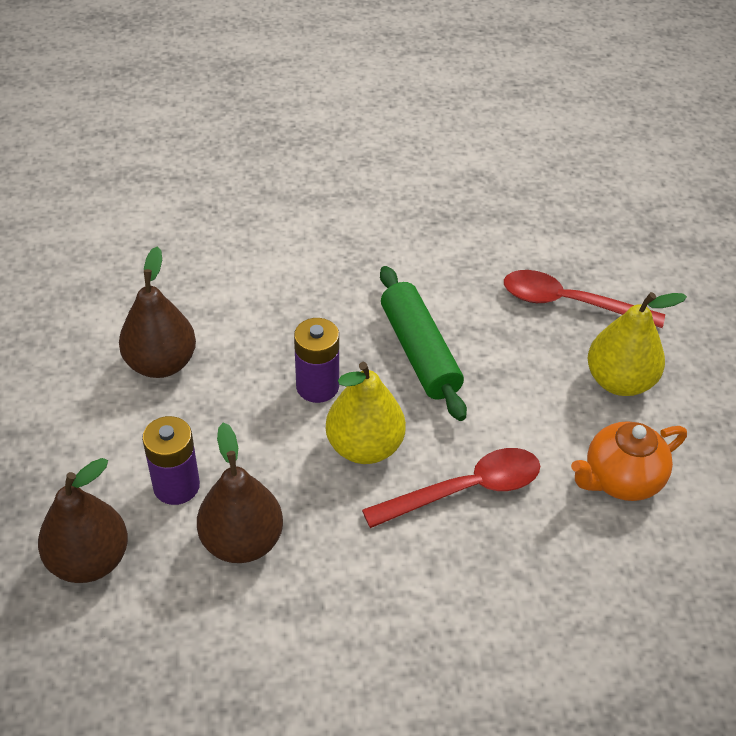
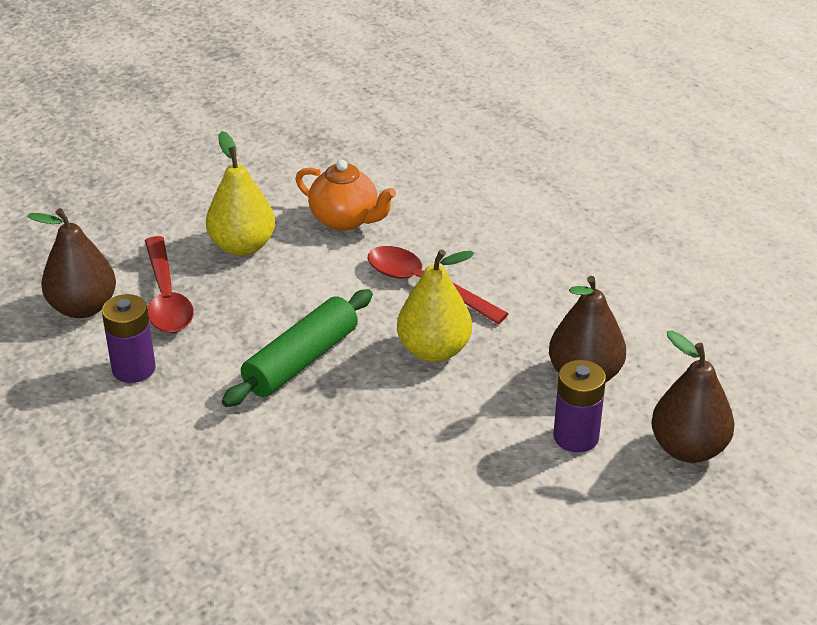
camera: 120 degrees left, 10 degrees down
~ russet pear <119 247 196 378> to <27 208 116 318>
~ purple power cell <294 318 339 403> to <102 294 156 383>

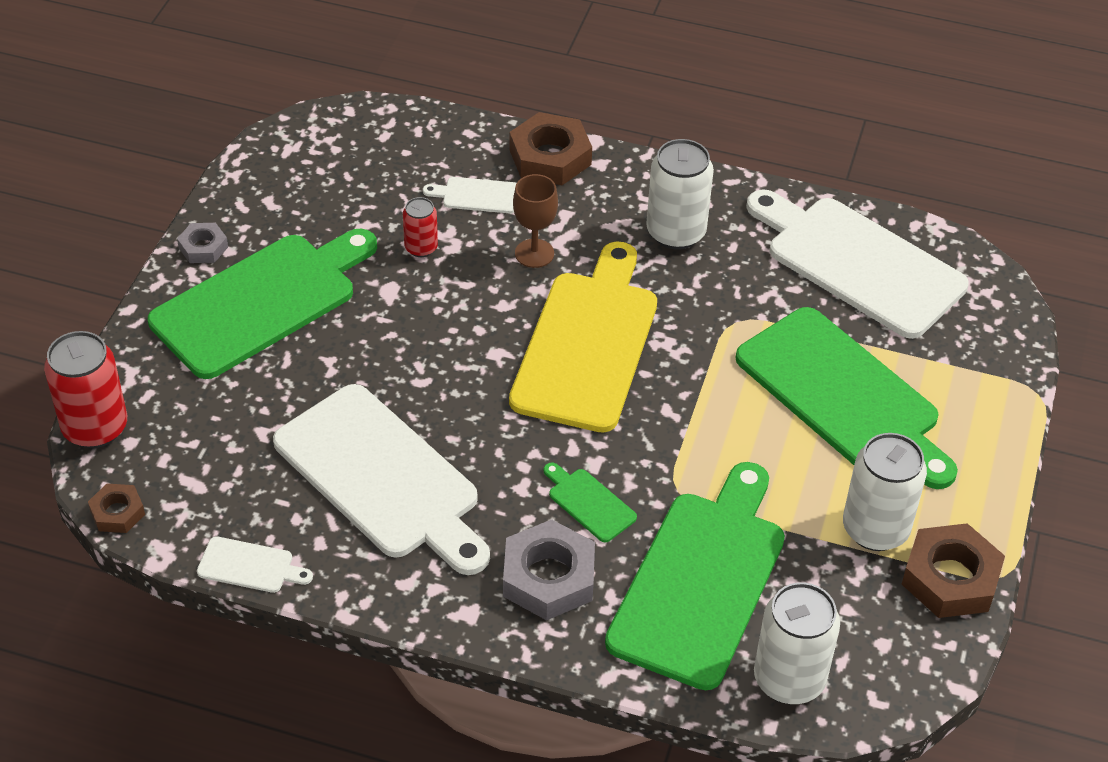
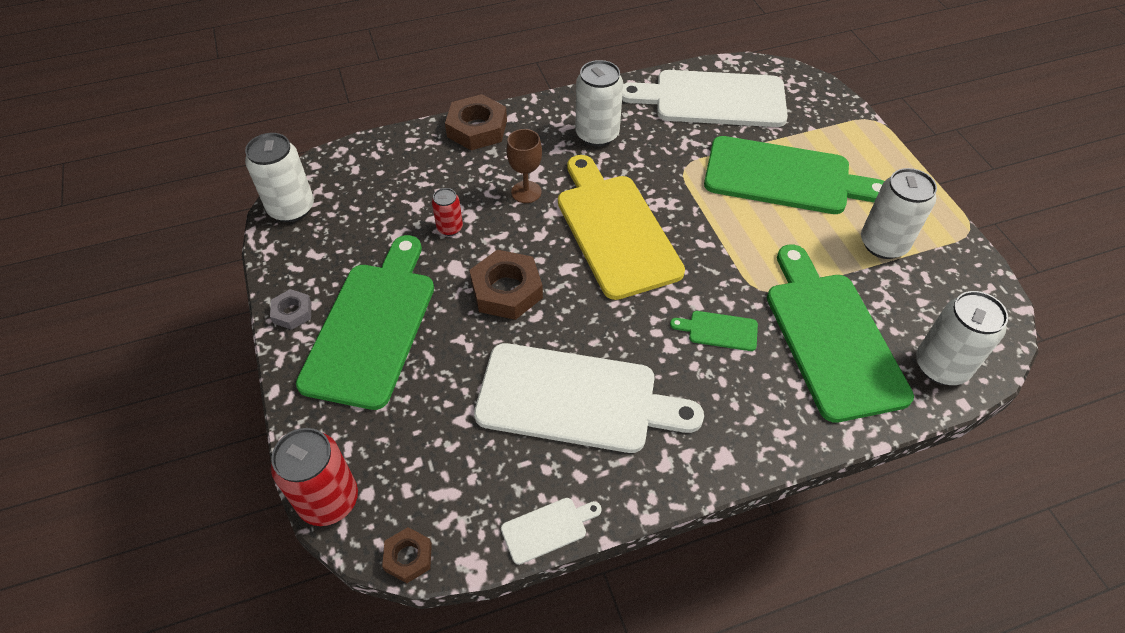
camera: 35 degrees left, 5 degrees up
- pure white cutting board <423 177 517 213>
- gray hexagon nut <503 519 595 620>
+ pure white soda can <245 133 314 222>
~ russet hexagon nut <901 523 1005 618> to <469 250 543 320>

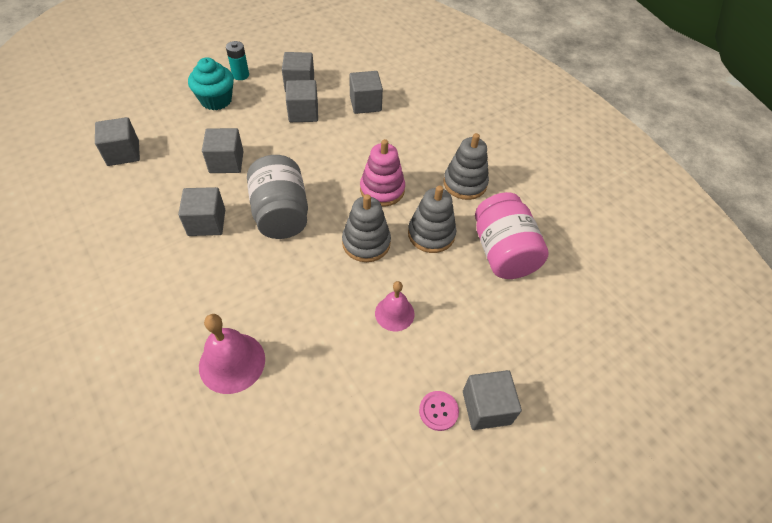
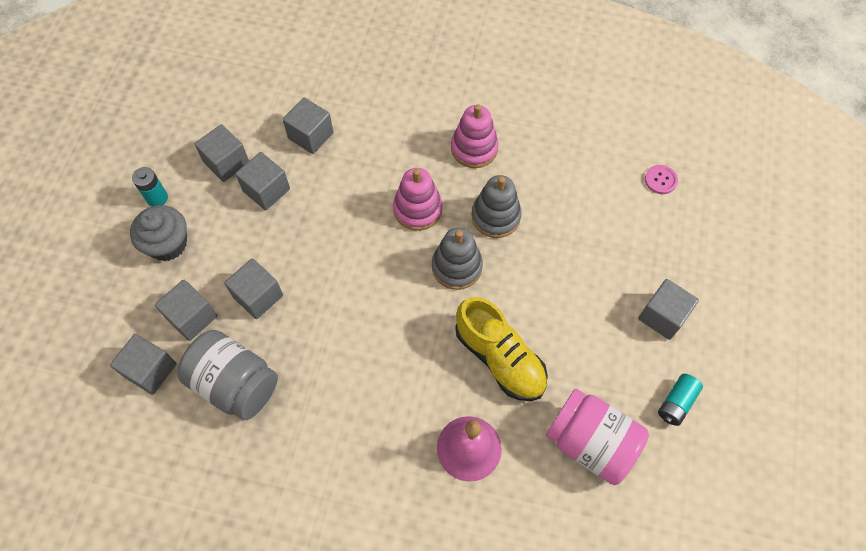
camera: 40 degrees left, 10 degrees up
- rose-pink school bell <375 281 415 331>
+ yellow shoe <455 297 548 401>
+ turquoise power cell <658 374 703 426>
~ gray block <178 187 225 236> to <155 280 217 341>
~ gray jam jar <247 155 308 239> to <177 330 278 420>
~ rose-pink sewing button <419 391 459 431> to <645 165 678 194>
~ rose-pink jam jar <475 192 549 279> to <546 389 649 485>
~ turquoise muffin <188 57 234 110> to gray muffin <130 205 187 261>
~ gray stacking rings <443 133 489 200> to rose-pink stacking rings <451 104 499 168>

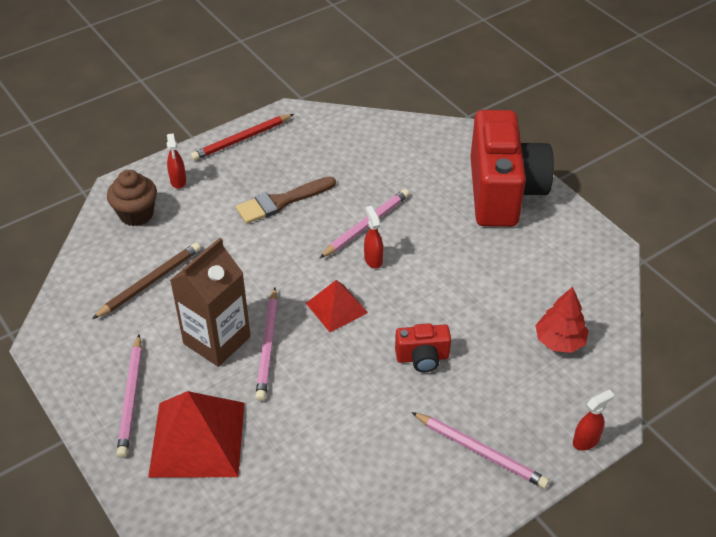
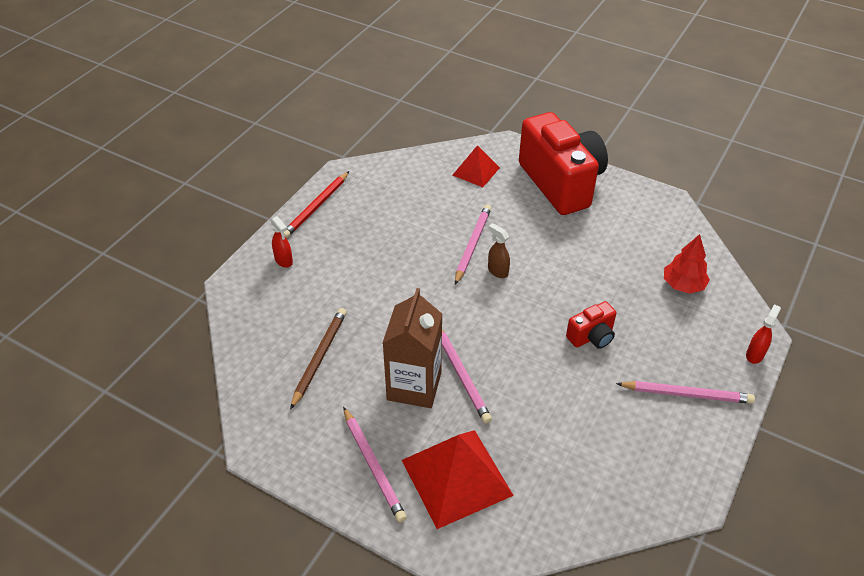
camera: 25 degrees left, 0 degrees up
- russet muffin <107 170 157 226>
- russet paintbrush <236 176 336 224>
~ scarlet pyramid shape <306 280 368 332> to <453 145 500 187>
~ scarlet spray bottle <364 206 383 269> to russet spray bottle <488 223 510 278>

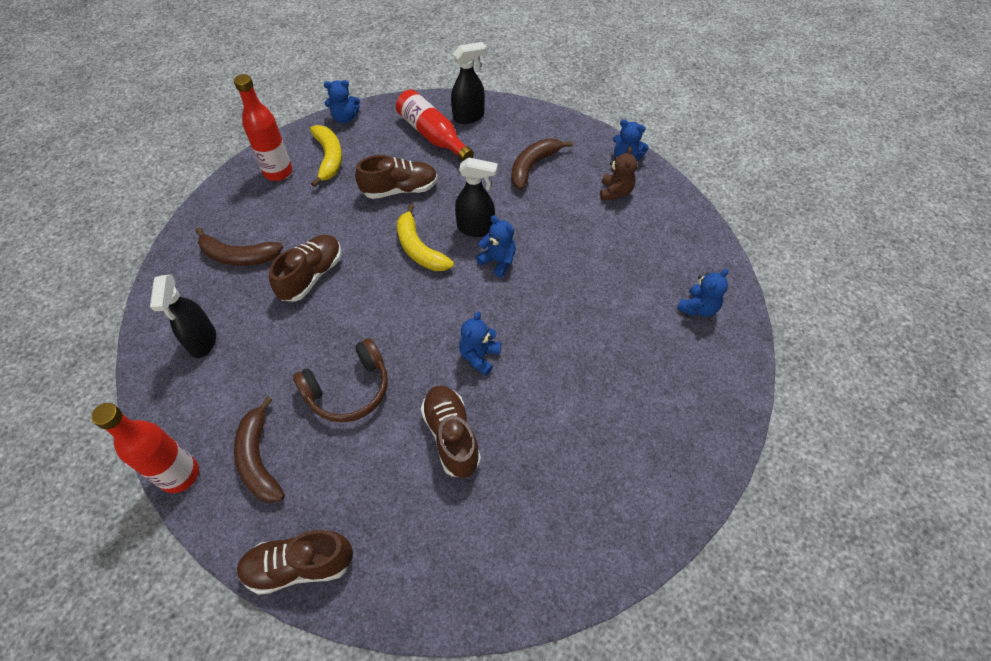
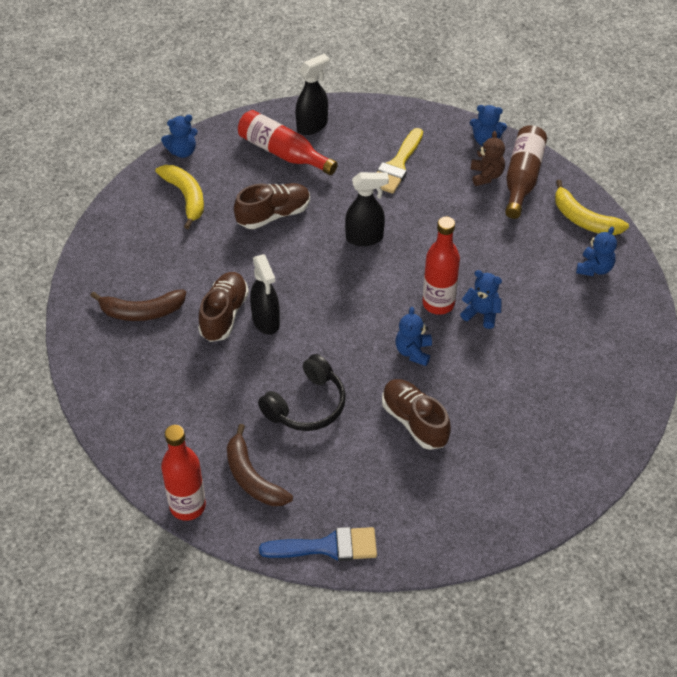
camera: 15 degrees left, 5 degrees down
+ russet flask <505 125 547 219>
~ black spray bottle <150 275 216 358> to <250 254 280 335>
~ scarlet flask <234 74 292 181> to <423 217 460 315>
~ yellow banana fruit <397 204 454 271> to <555 180 629 235>
~ blue stuffed bear <476 215 516 277> to <460 270 502 329>
~ russet shoe <237 530 353 595> to blue paintbrush <259 527 377 561>
~ russet banana fruit <511 139 573 190> to yellow paintbrush <377 128 423 194>
~ russet headset <293 338 388 422> to black headset <258 354 346 431>

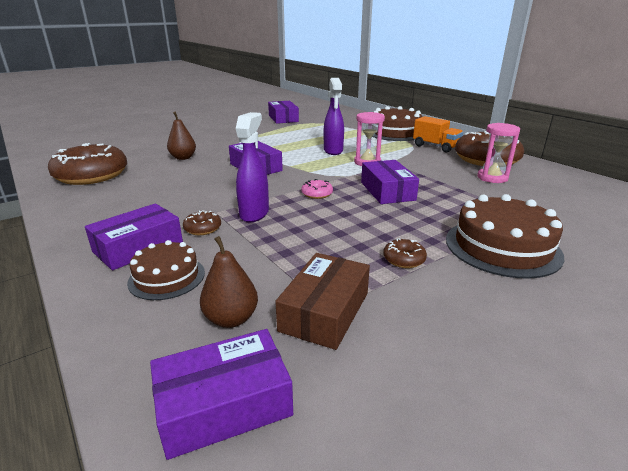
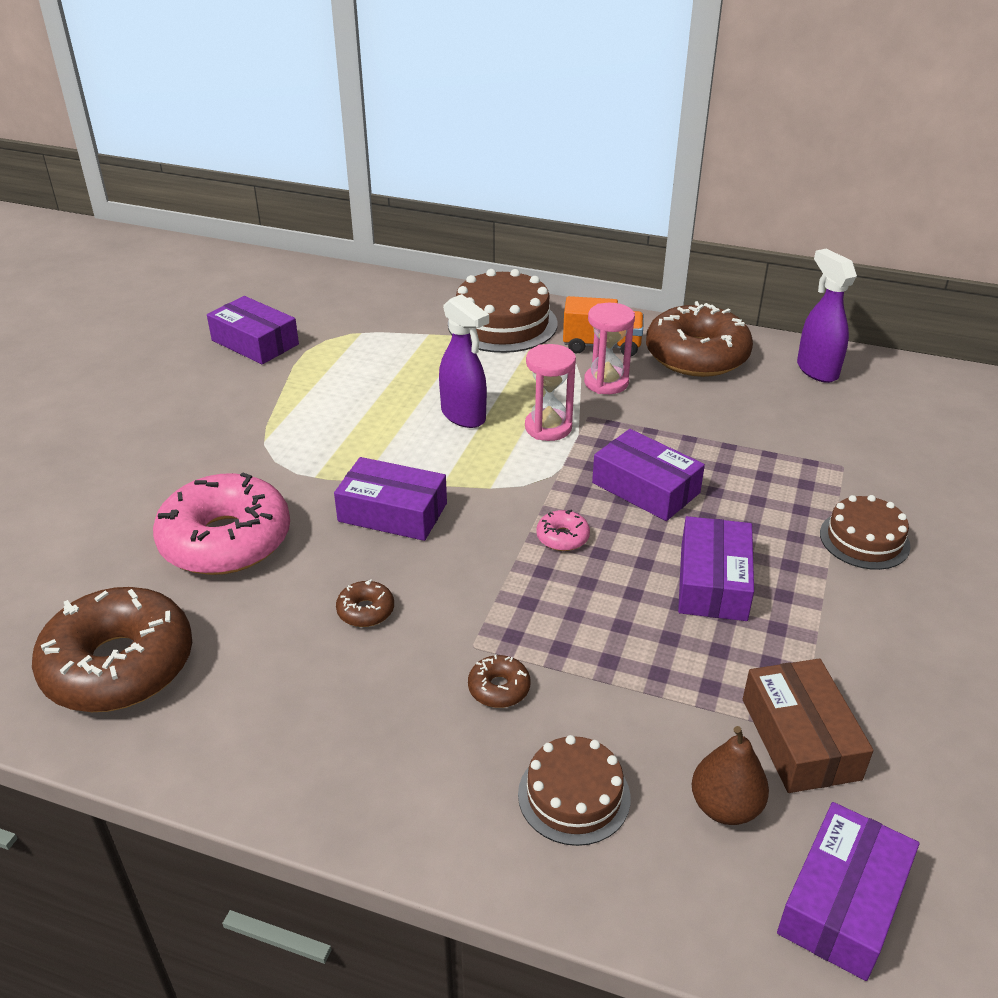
camera: 35 degrees left, 10 degrees up
~ purple parcel <85 203 183 270> to <678 516 754 621>
~ purple spray bottle <236 112 269 222> to <797 249 857 383>
~ russet donut <383 238 427 268> to <336 579 394 627>
~ rose-pink sandglass <477 123 520 183> to <584 303 635 394>
~ russet pear <167 112 196 160> to rose-pink donut <153 472 290 575>
~ russet layer cake <446 194 564 279> = <820 495 911 570> x0.60

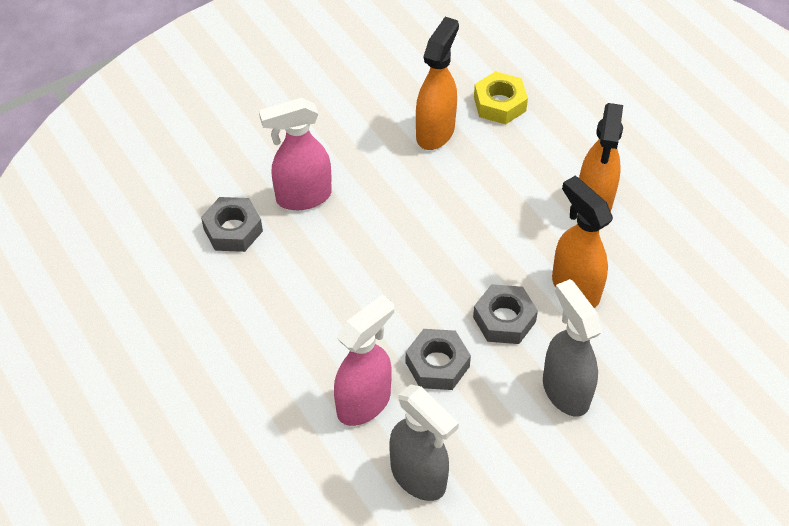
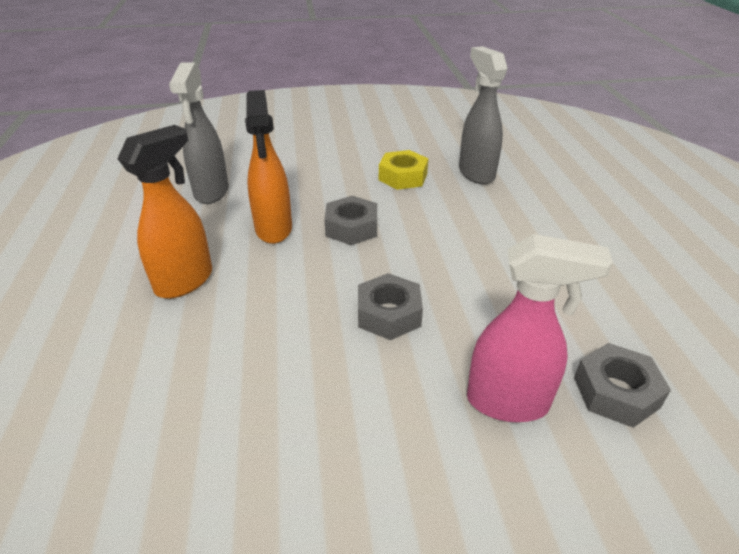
camera: 155 degrees left, 15 degrees down
- rose-pink spray bottle <334 295 394 426>
- orange-coloured spray bottle <416 17 459 150>
~ gray hexagon nut <406 329 471 390> to <358 273 423 340>
~ yellow hexagon nut <474 71 528 125> to <379 150 429 190>
~ gray spray bottle <543 279 603 417> to <169 62 229 204>

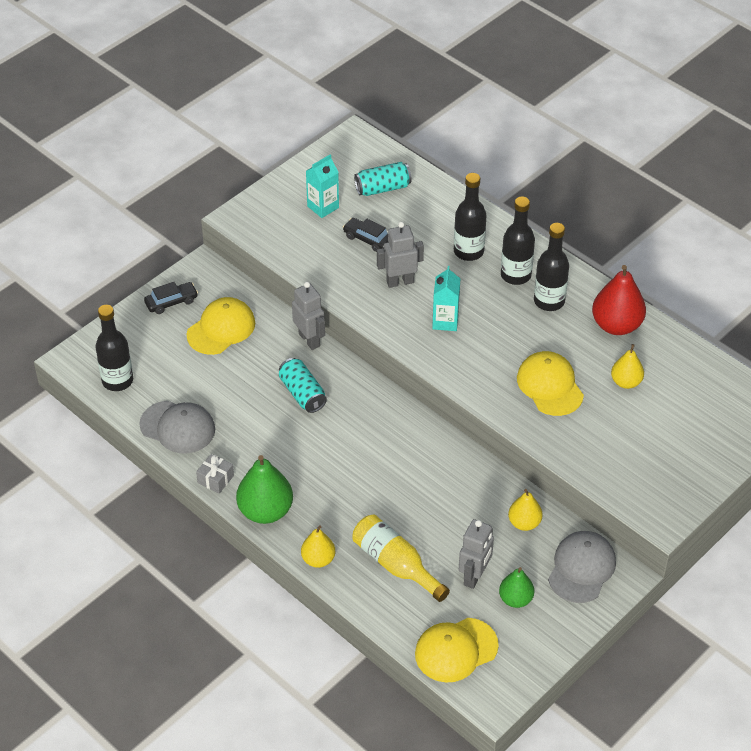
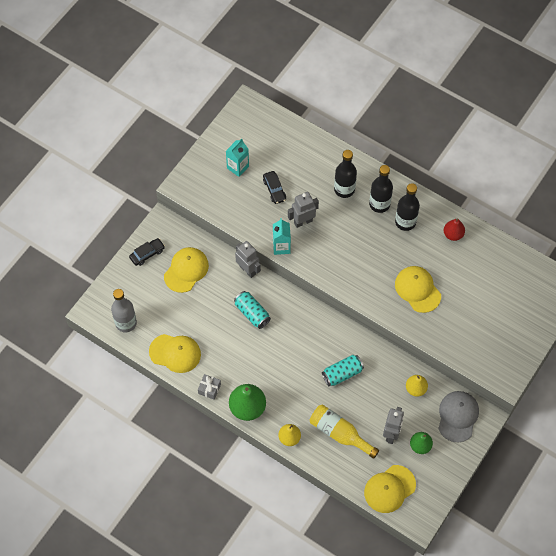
camera: 10 degrees left, 15 degrees up
- yellow pear <611 344 644 389>
~ turquoise soda can <354 162 412 196> to <322 355 364 386>
~ turquoise milk carton <432 266 460 331> to <273 218 291 255>
~ black flask <95 305 133 391> to gray flask <111 289 137 332>
~ gray peaked cap <139 401 215 453> to yellow peaked cap <149 334 201 373>
~ black toy car <343 218 388 252> = <263 171 286 204> 135 degrees counterclockwise
~ scarlet pear <592 265 646 335> = <444 219 465 241> x0.60

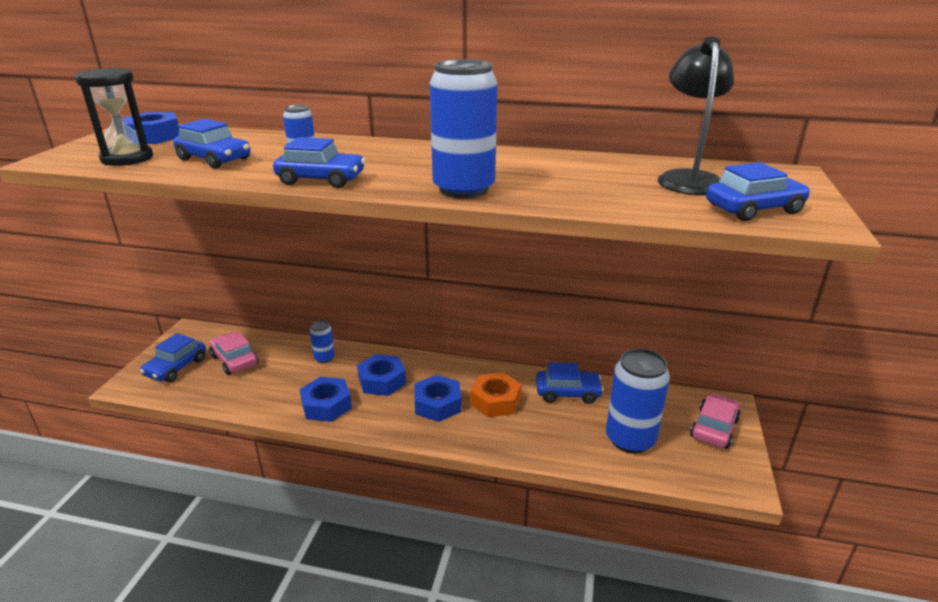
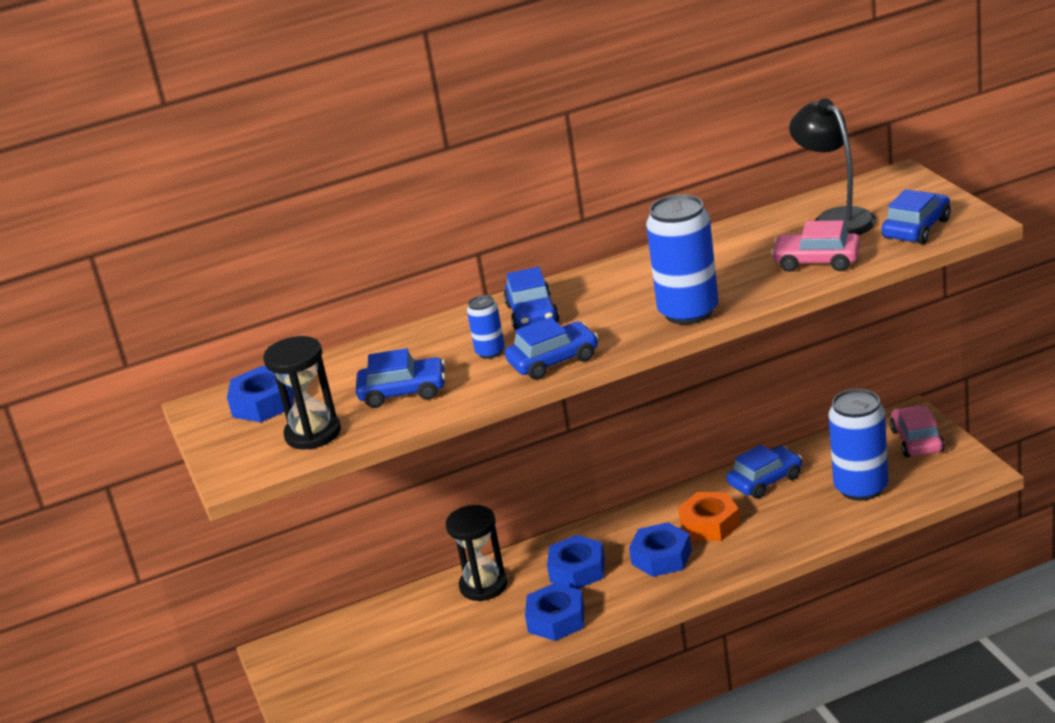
camera: 30 degrees left, 0 degrees up
~ blue toy car <140 333 206 382> to <503 267 560 330>
~ rose-pink toy car <209 331 258 375> to <771 220 860 272>
~ blue soda can <310 320 335 363> to black sandglass <446 505 507 601>

